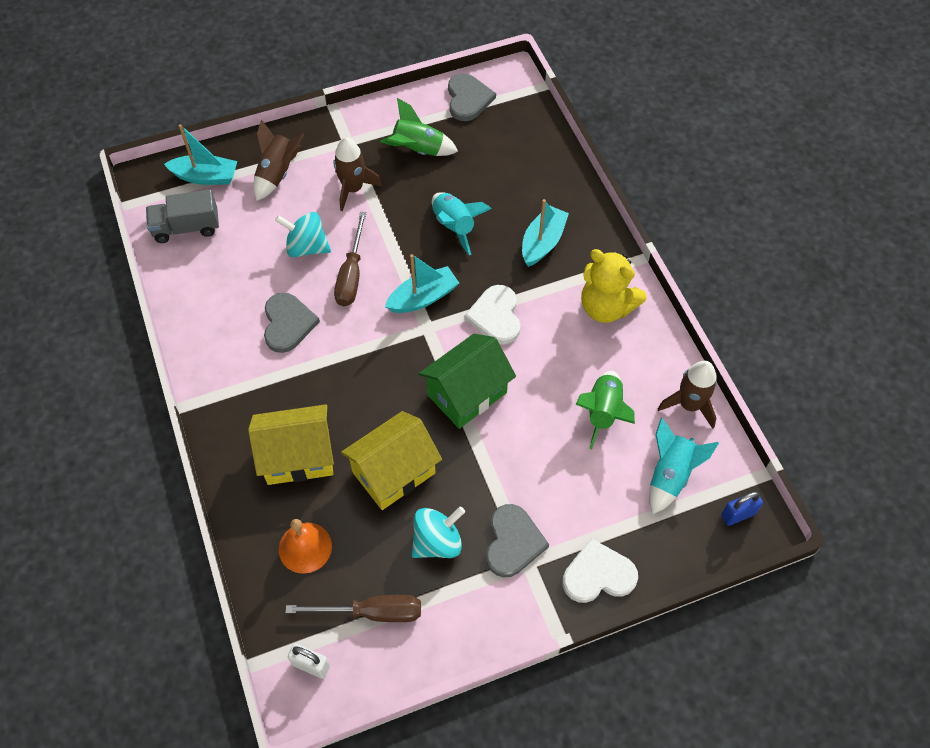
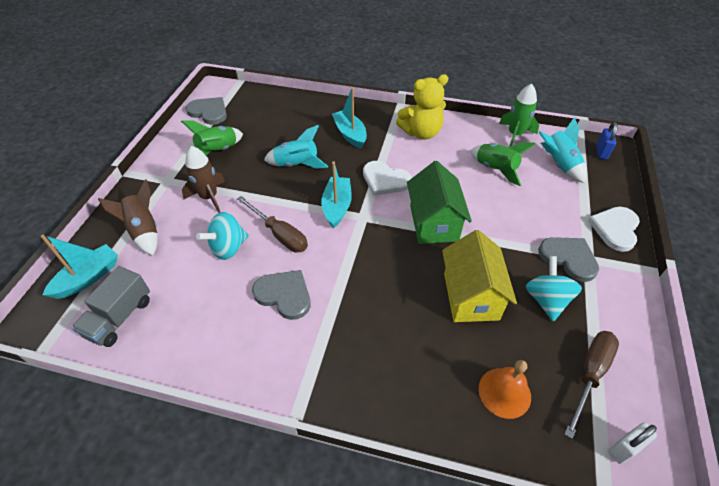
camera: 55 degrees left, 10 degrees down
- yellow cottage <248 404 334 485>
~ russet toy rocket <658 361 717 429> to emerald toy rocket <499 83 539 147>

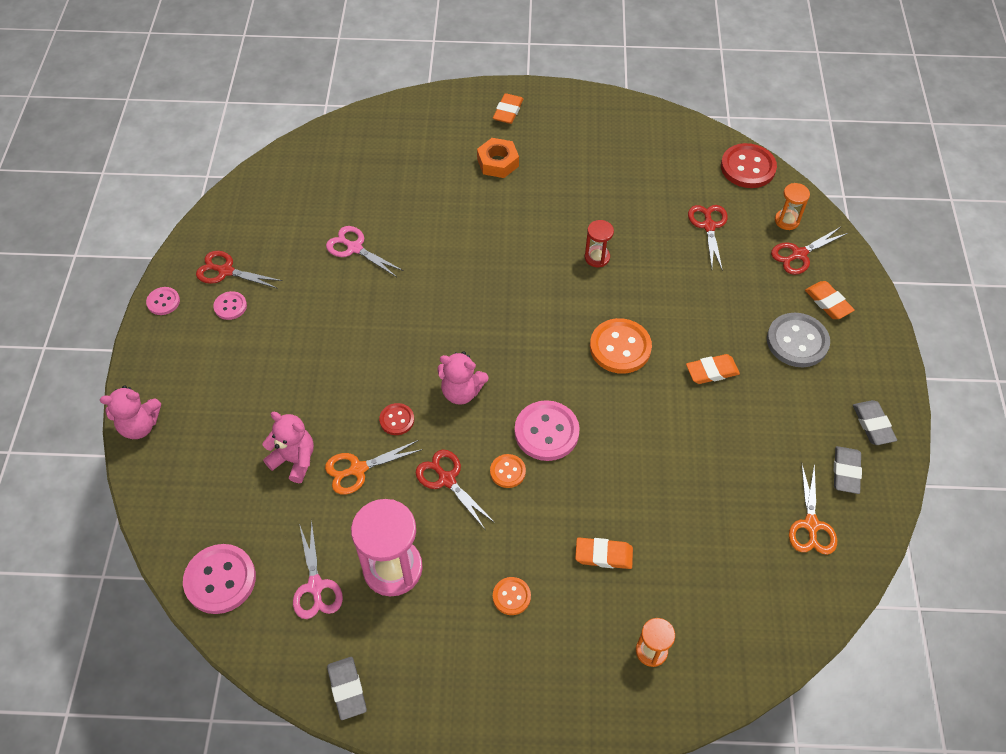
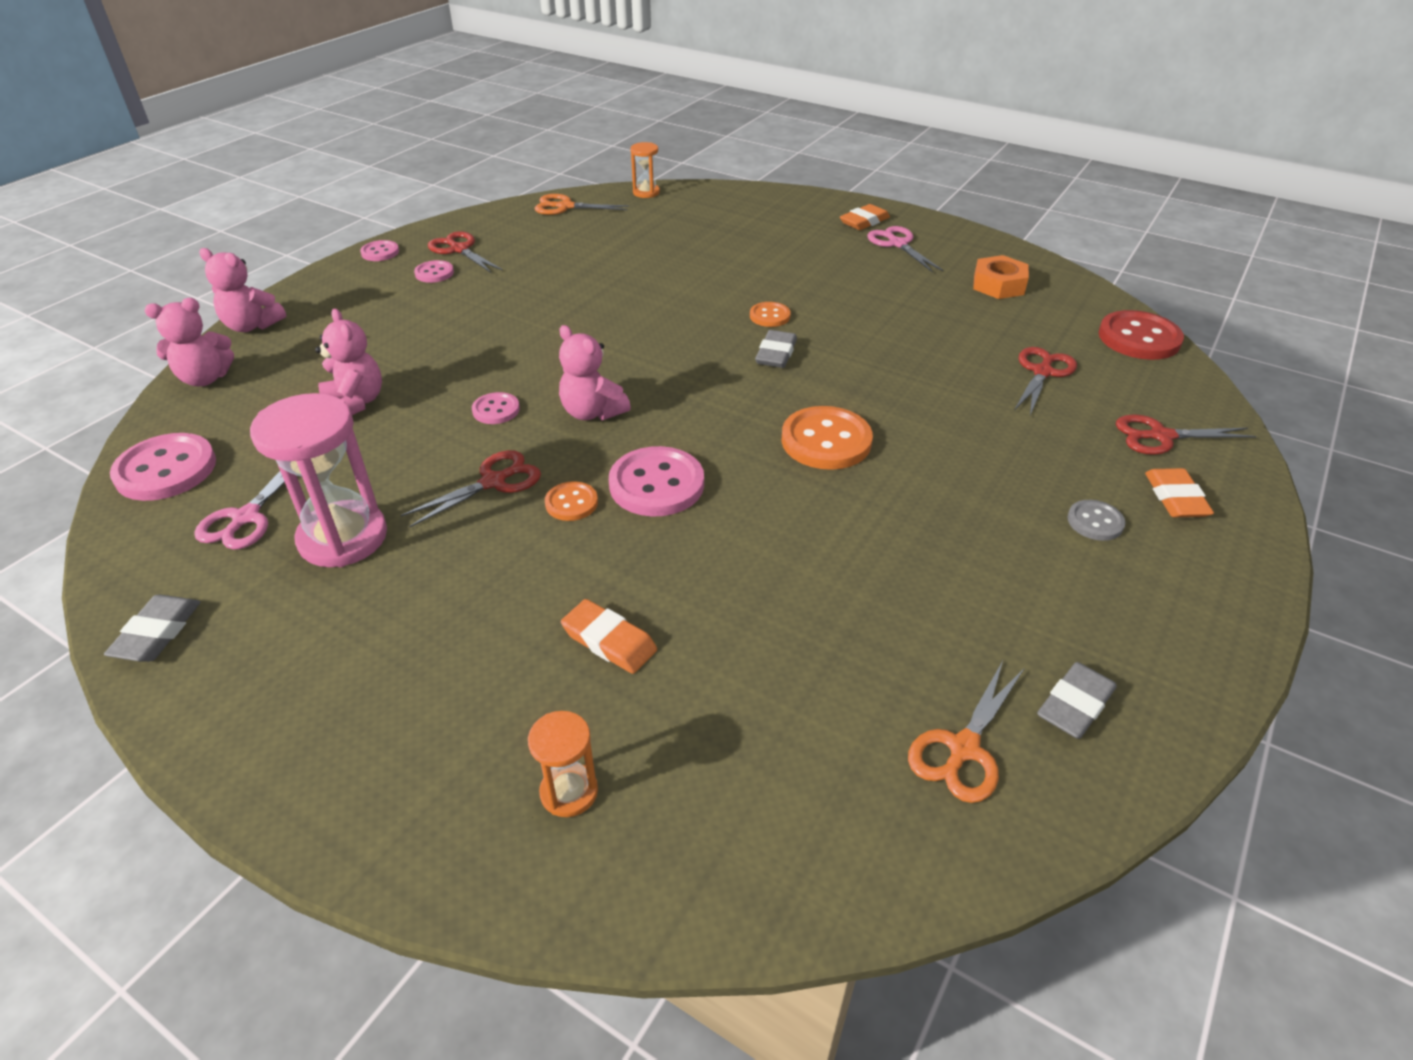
camera: 30 degrees right, 15 degrees down
- scarlet sandglass <585 220 614 267>
- orange-coloured gum eraser <686 354 740 384>
+ rose-pink stuffed bear <145 298 234 386>
~ orange-coloured pair of scissors <325 440 423 495> to <535 194 629 215>
~ rose-pink pair of scissors <326 226 404 277> to <867 226 943 273>
~ orange-coloured hexagon nut <477 138 519 178> to <973 255 1029 299>
~ orange-coloured sewing button <493 577 531 615> to <750 302 791 327>
~ orange-coloured sandglass <775 183 810 230> to <630 142 660 198>
~ gray gum eraser <853 400 897 445> to <755 330 797 368>
~ scarlet sewing button <379 403 414 435> to rose-pink sewing button <472 392 520 424>
~ scarlet pair of scissors <416 450 495 529> = <400 450 541 527> 60 degrees clockwise
~ gray sewing button <767 313 830 368> = <1067 500 1126 541> x0.54

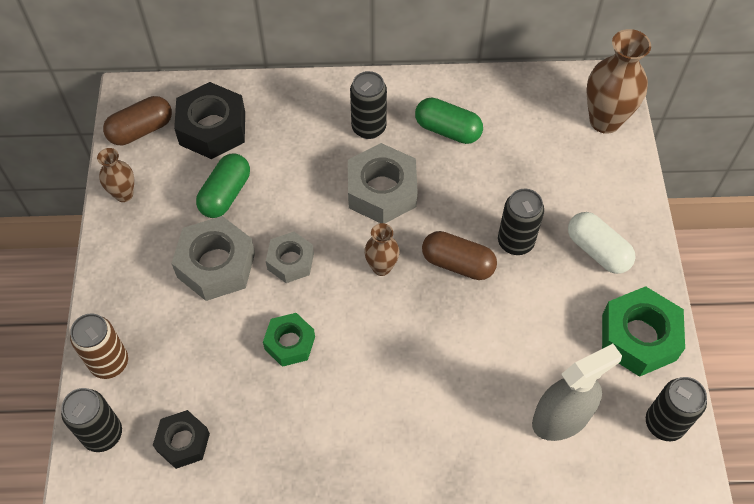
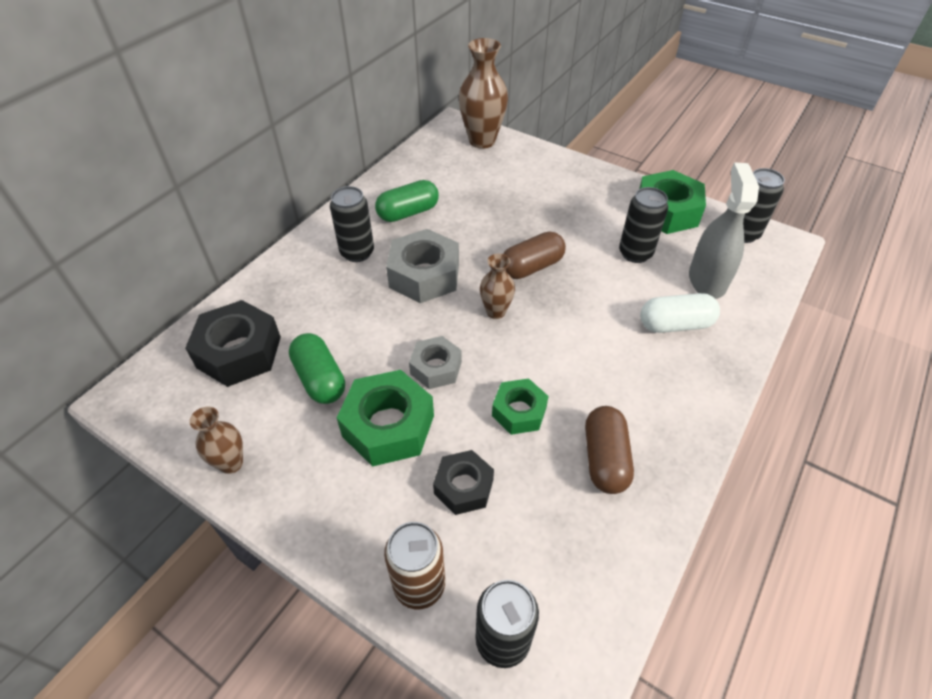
camera: 55 degrees left, 10 degrees down
~ russet pill <103 96 172 145> to <585 406 634 494>
~ black hexagon nut <153 410 210 469> to <433 450 494 515>
~ black soda can <498 189 544 255> to <619 187 668 263>
~ pure white pill <568 212 635 274> to <640 293 720 333>
~ gray hexagon nut <171 216 255 301> to emerald hexagon nut <337 370 434 467>

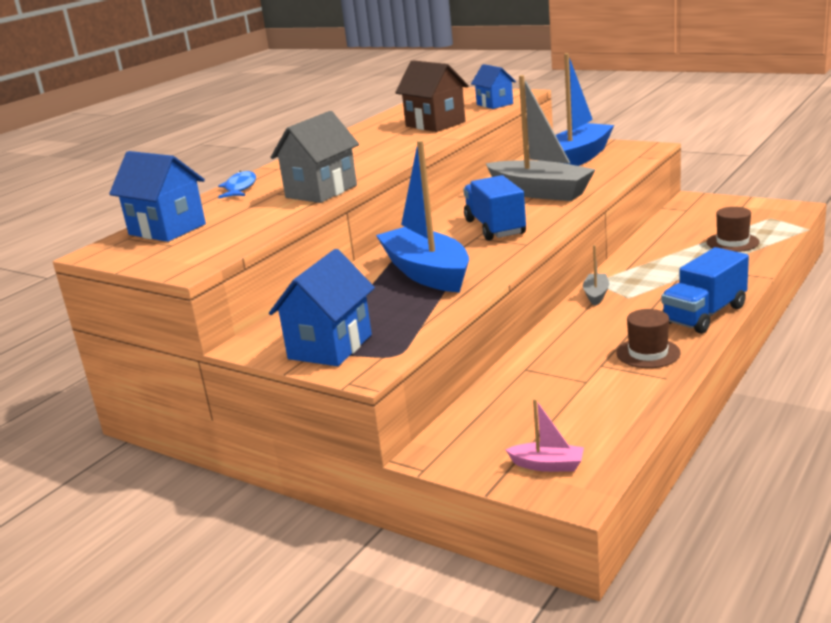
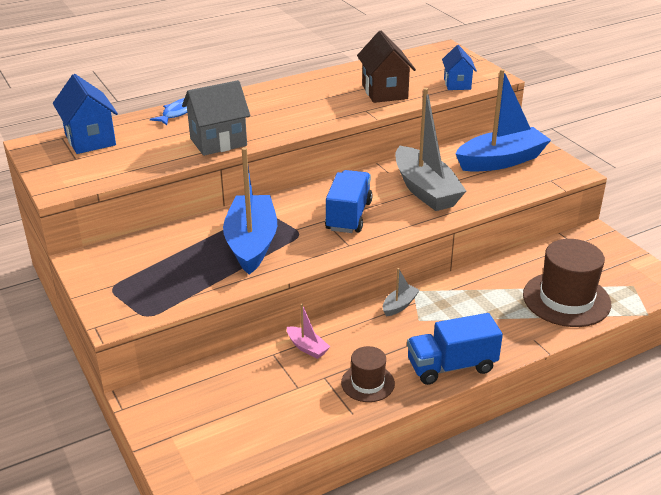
camera: 25 degrees right, 10 degrees up
- blue cottage <269 249 375 366>
~ rose-pink boat <505 399 584 472> to <287 304 330 359>
~ russet top hat <707 207 759 252> = <523 239 611 327> x1.81

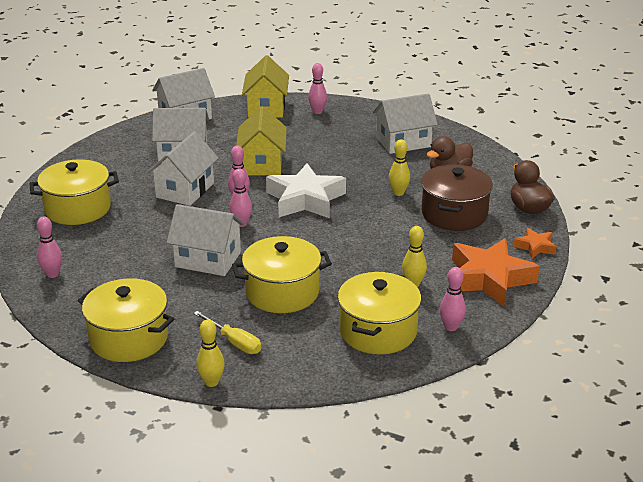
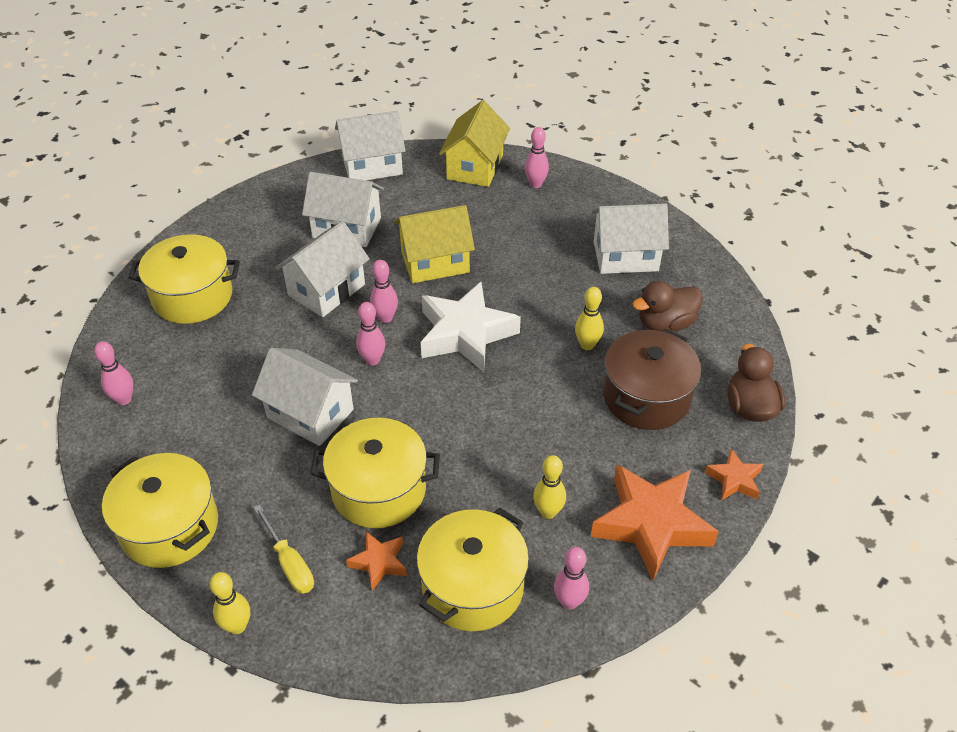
camera: 15 degrees right, 15 degrees up
+ orange-coloured five-pointed star <346 531 407 591>
~ yellow cottage <236 106 287 175> = <394 205 475 283> 60 degrees clockwise

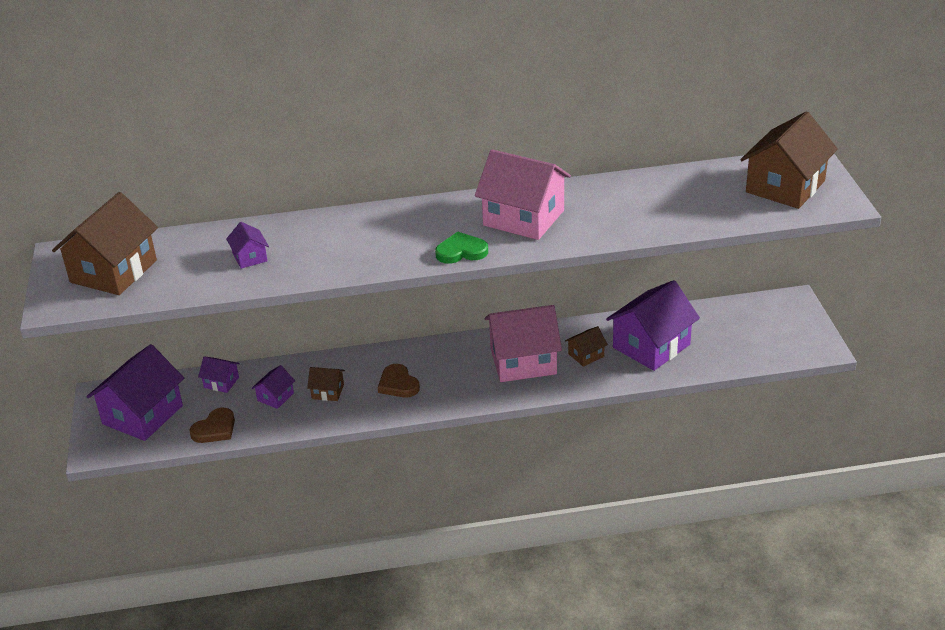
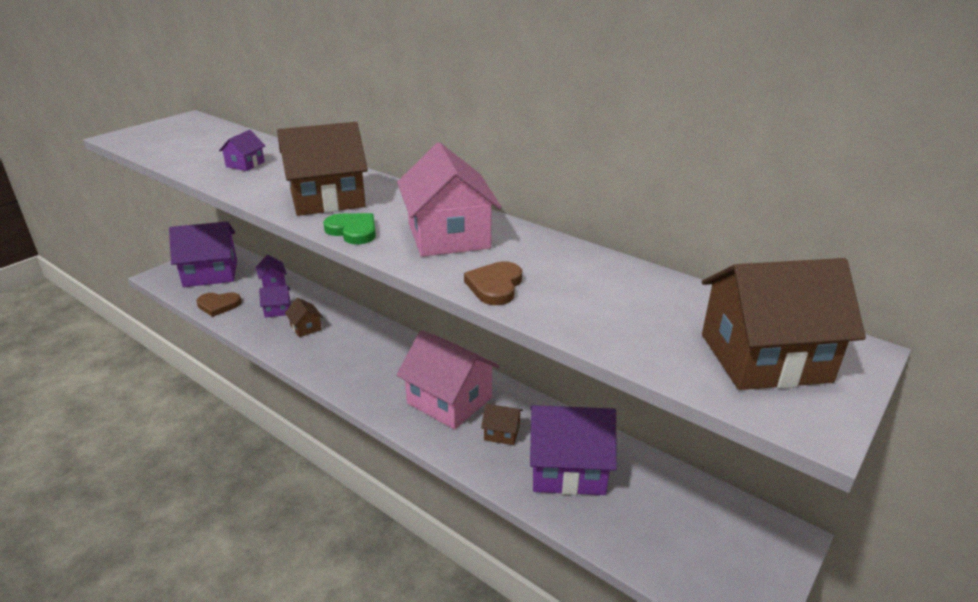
camera: 45 degrees right, 5 degrees down
~ russet cottage <52 192 158 295> to <277 122 368 216>
~ russet heart <378 364 420 397> to <464 261 522 305>

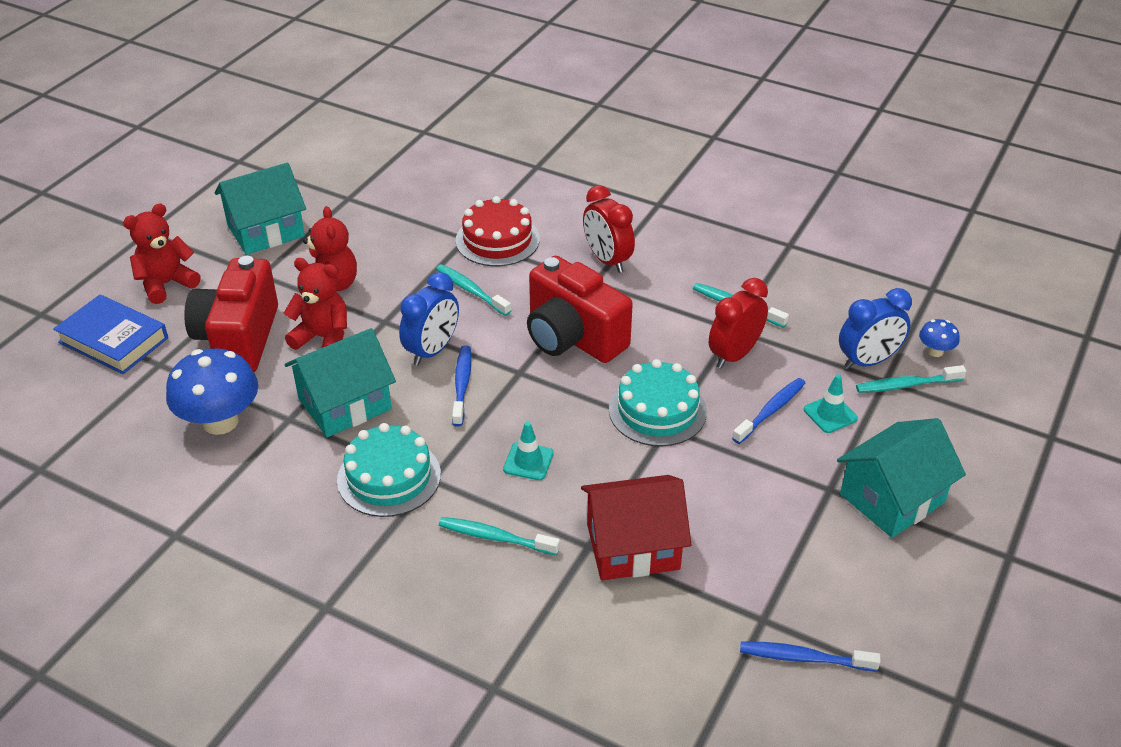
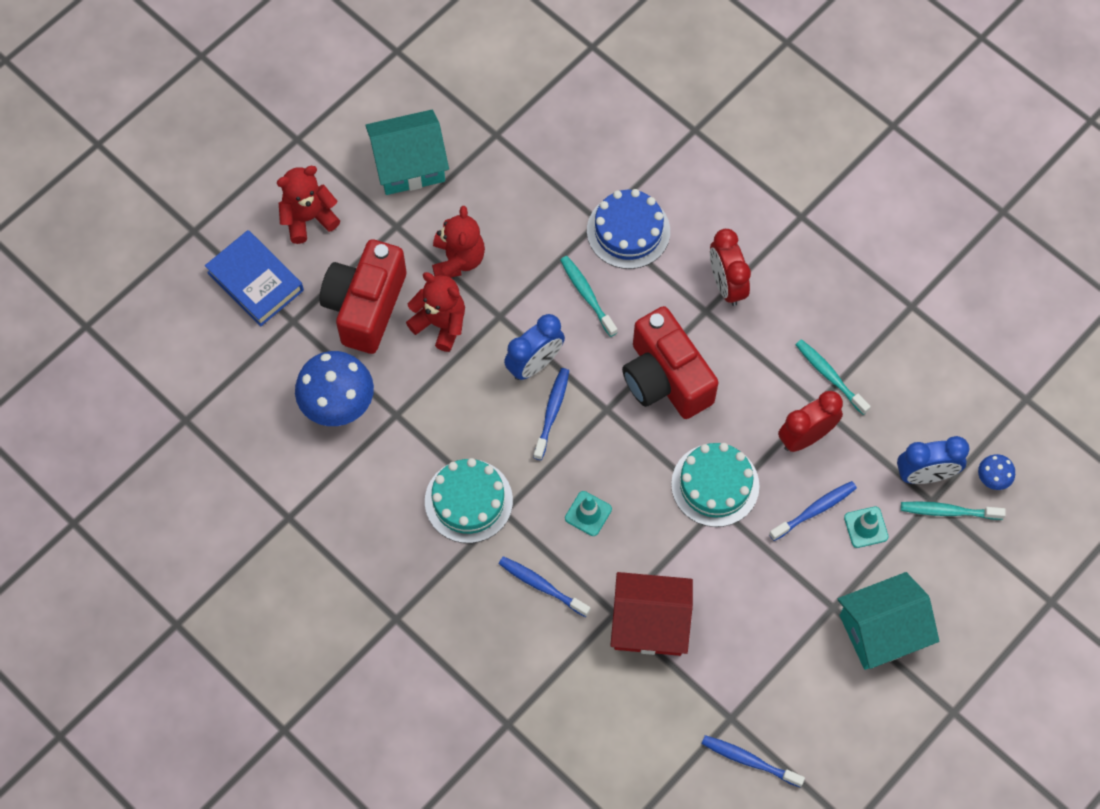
camera: 15 degrees right, 25 degrees up
- turquoise cottage <284 328 396 437>
~ turquoise toothbrush <439 517 560 556> to blue toothbrush <499 556 591 617>
~ scarlet layer cake <456 196 540 266> to blue layer cake <587 189 670 269>

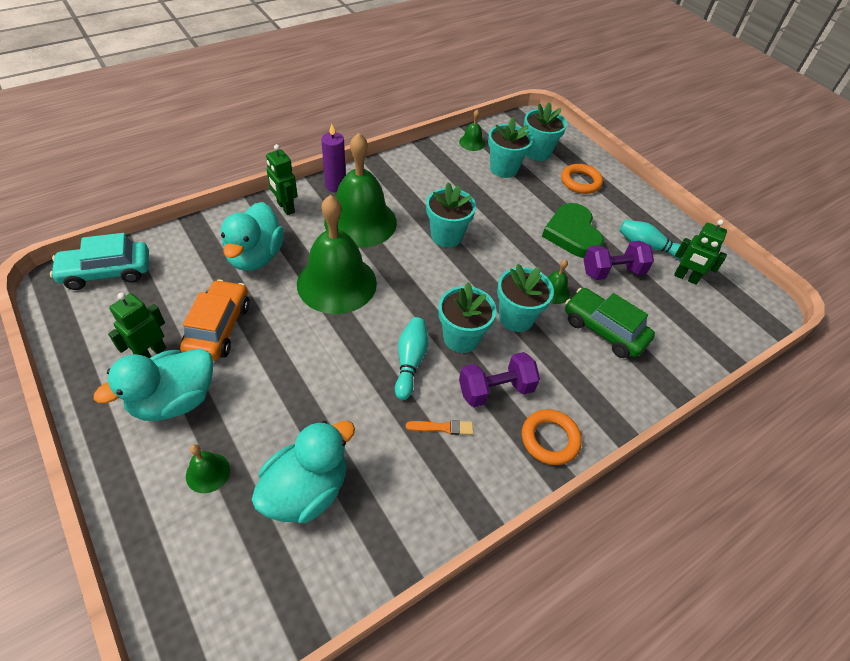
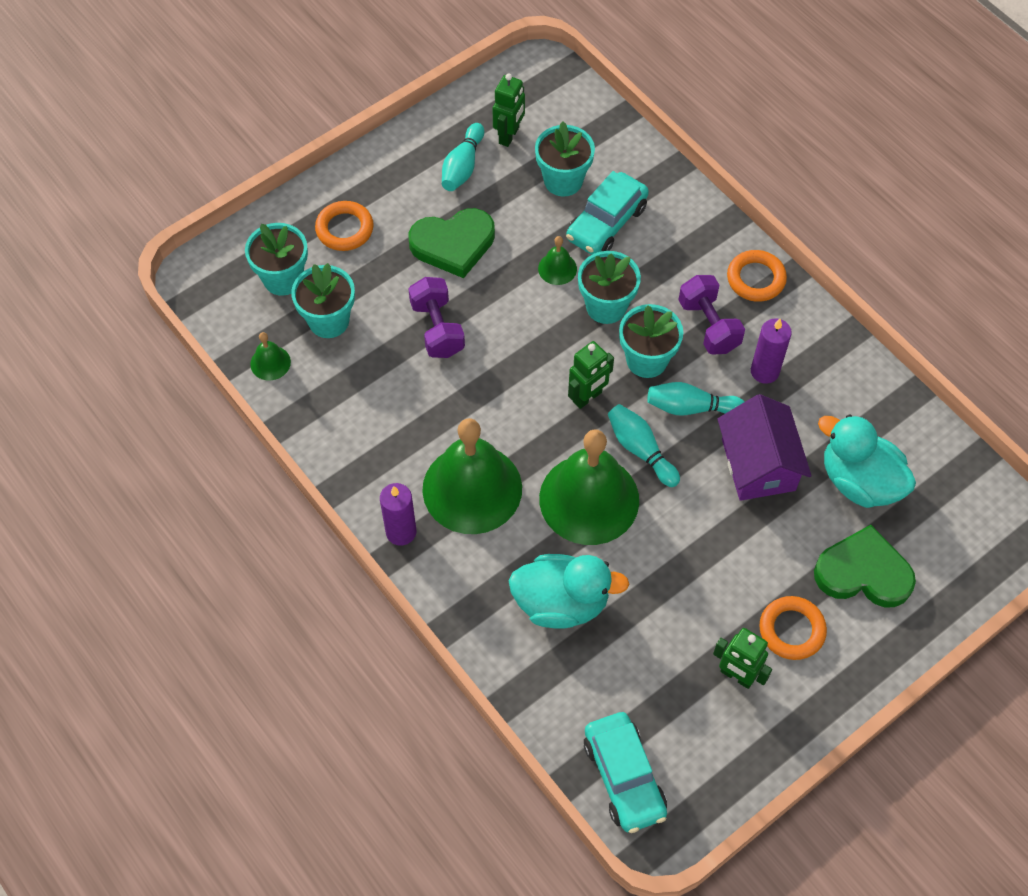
camera: 90 degrees left, 10 degrees up
- orange-coloured toy car <180 279 250 361>
+ turquoise skittle <608 404 680 487>
+ purple cottage <717 394 812 501>
~ emerald toy robot <266 144 298 215> to <568 341 614 409>
~ turquoise plant pot <426 182 476 247> to <535 121 595 197>
~ purple hand weight <583 241 654 280> to <409 277 465 358>
~ turquoise duck <94 349 213 421> to orange-coloured ring <759 596 827 660>
~ emerald school bell <186 444 230 493> to emerald heart <814 525 916 607>
~ orange-coloured paintbrush <406 420 473 435> to purple wax candle <751 319 792 384>
~ emerald toy car <565 288 655 358> to turquoise toy car <566 171 649 255>

